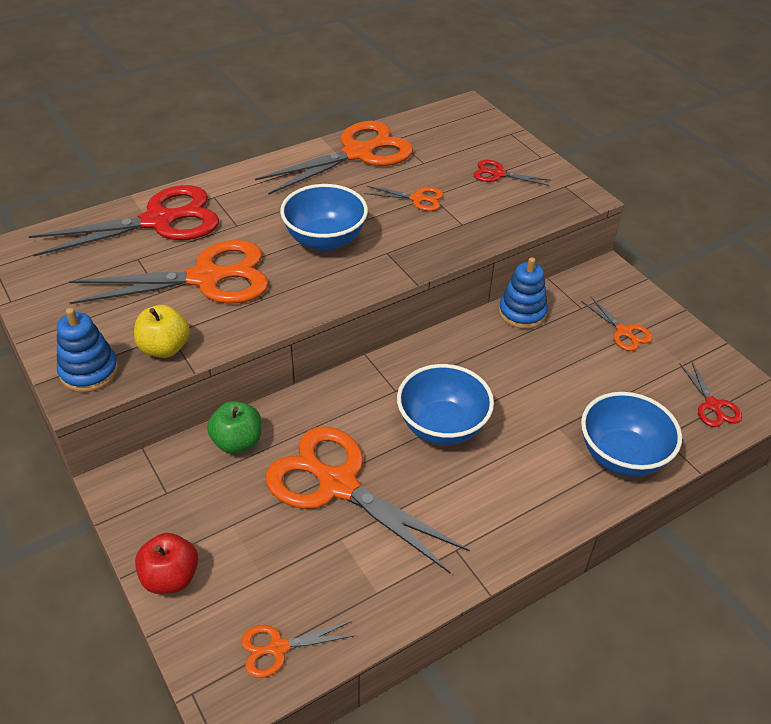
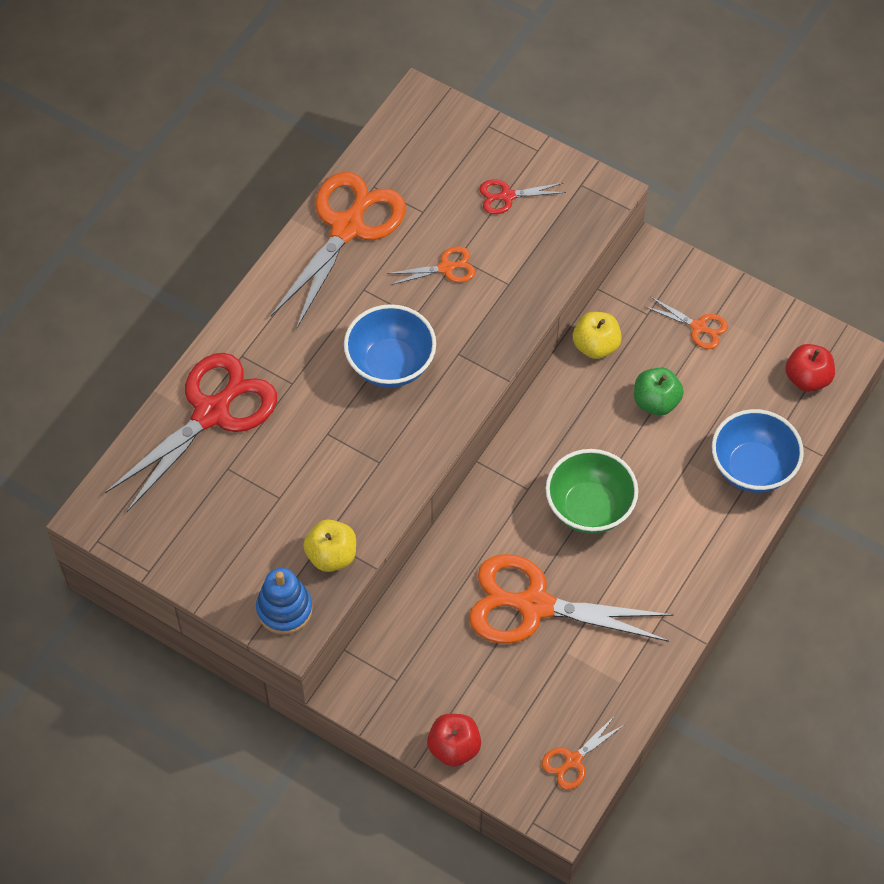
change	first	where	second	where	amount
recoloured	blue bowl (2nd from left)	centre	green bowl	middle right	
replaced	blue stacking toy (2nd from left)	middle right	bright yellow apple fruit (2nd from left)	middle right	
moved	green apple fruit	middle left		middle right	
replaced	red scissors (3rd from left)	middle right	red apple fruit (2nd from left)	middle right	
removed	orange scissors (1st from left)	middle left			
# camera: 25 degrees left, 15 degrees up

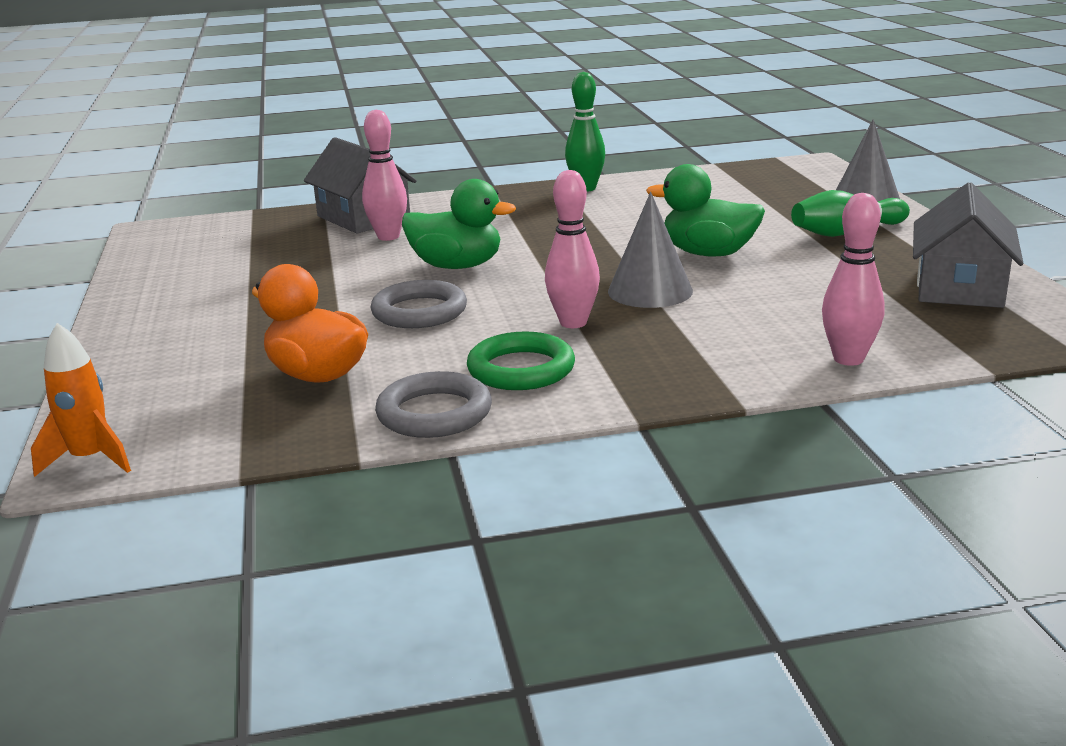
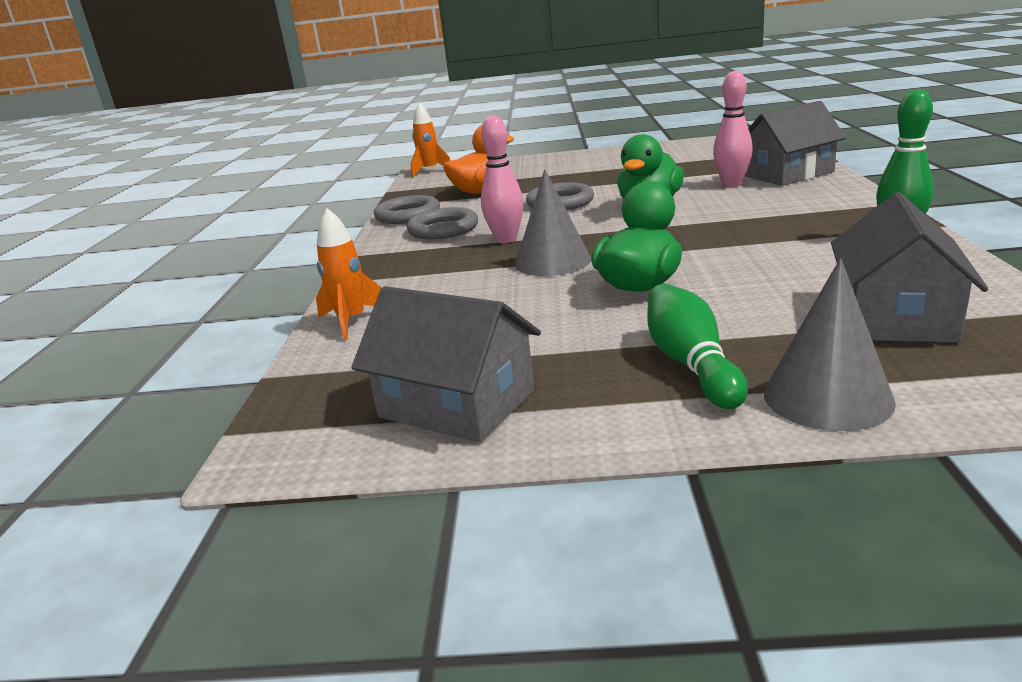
change	first	where	second	where	amount
replaced	rose-pink skittle (3rd from left)	middle right	orange toy rocket (1st from left)	centre	
recoloured	green ring	centre	gray ring (2nd from left)	top centre	
added			gray toy house (3rd from left)	middle right	
# camera: 105 degrees right, 0 degrees up

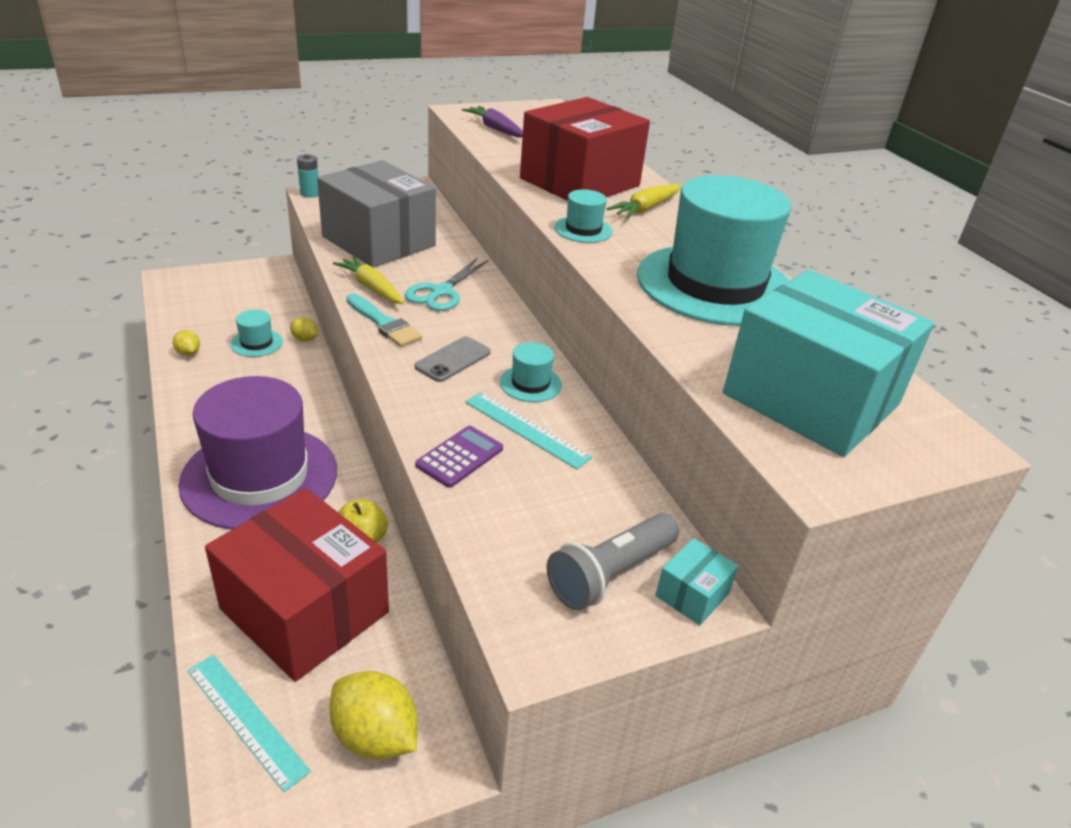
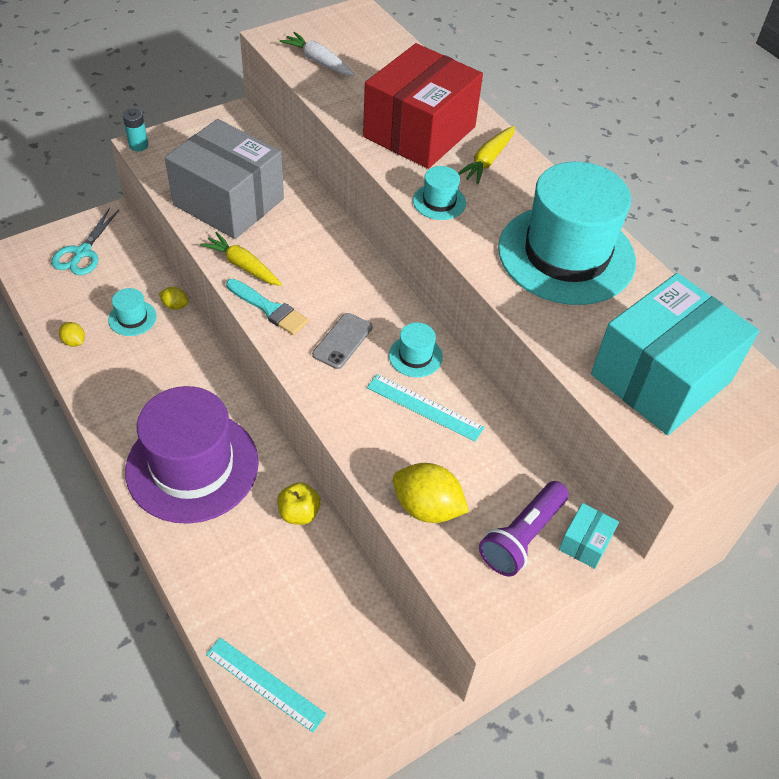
change	first	where	second	where	amount
moved	turquoise scissors	centre		top left	
recoloured	violet carrot	top centre	pure white carrot	top centre	
moved	bright yellow lemon (3rd from left)	bottom centre		centre	
recoloured	gray pocket torch	bottom centre	violet pocket torch	bottom right	
turned	turquoise parcel (2nd from left)	middle right		middle right	75 degrees counterclockwise
removed	red parcel (1st from left)	bottom left			
removed	violet adding machine	centre			
# camera: 10 degrees left, 15 degrees up

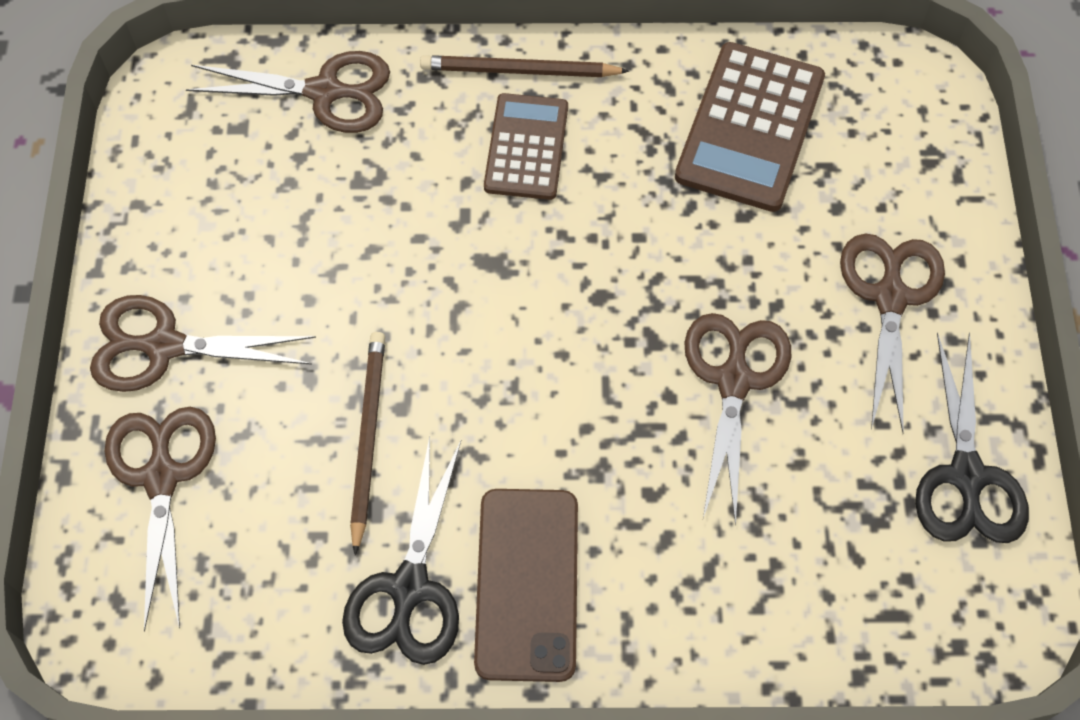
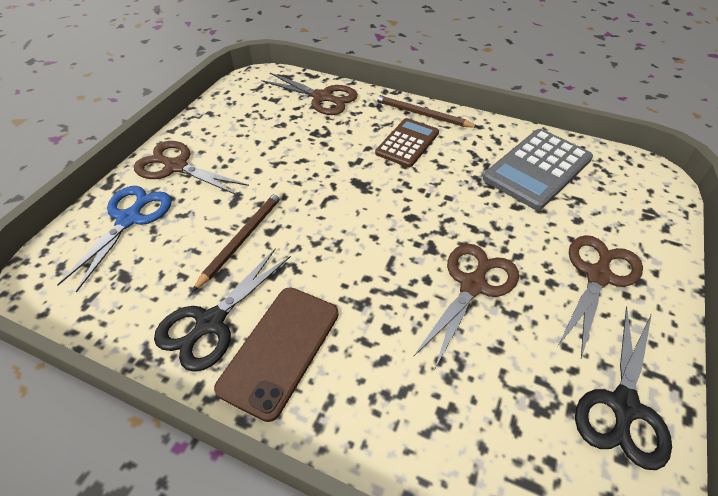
change	first	where	second	where	amount
recoloured	brown scissors (1st from left)	bottom left	blue scissors	middle left	
recoloured	brown adding machine (2nd from left)	top right	gray adding machine	middle right	
# camera: 25 degrees right, 15 degrees down

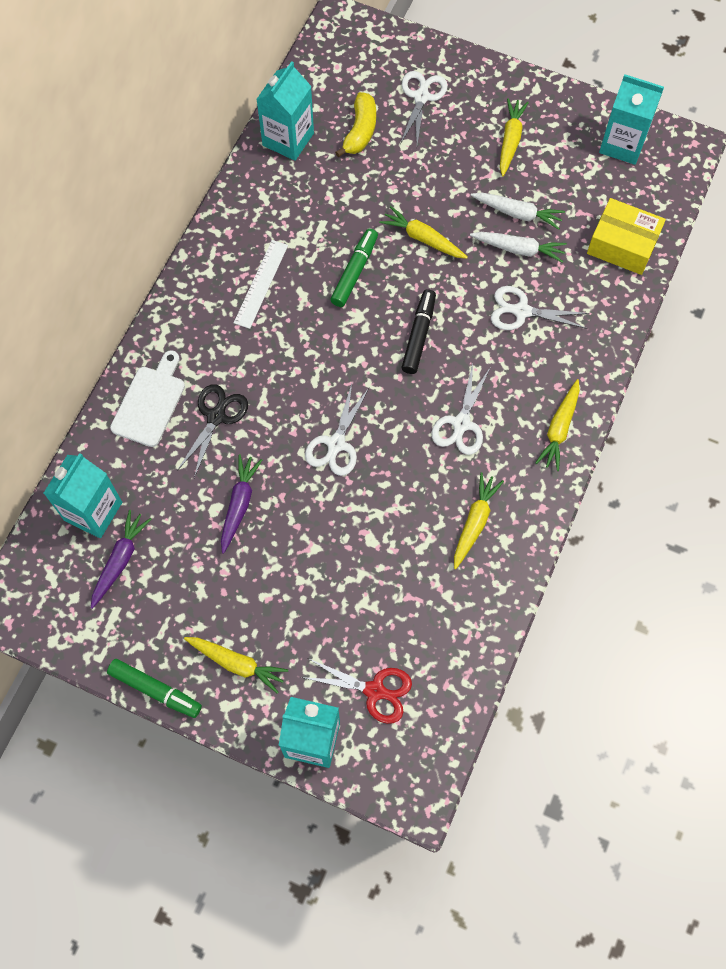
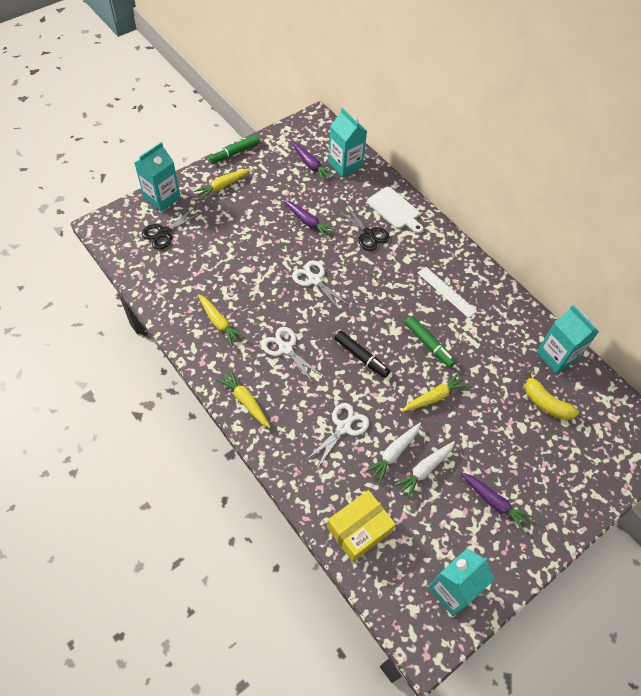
change	first	where	second	where	amount
recoloured	red scissors	bottom centre	black scissors (1st from left)	top left	
recoloured	bright yellow carrot (4th from left)	top right	violet carrot (3rd from left)	bottom right	
removed	pure white scissors (2nd from left)	top centre			
# camera: 115 degrees right, 10 degrees down

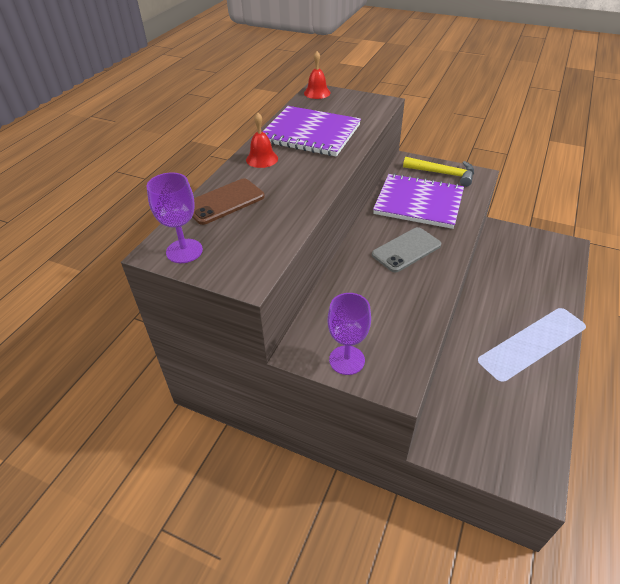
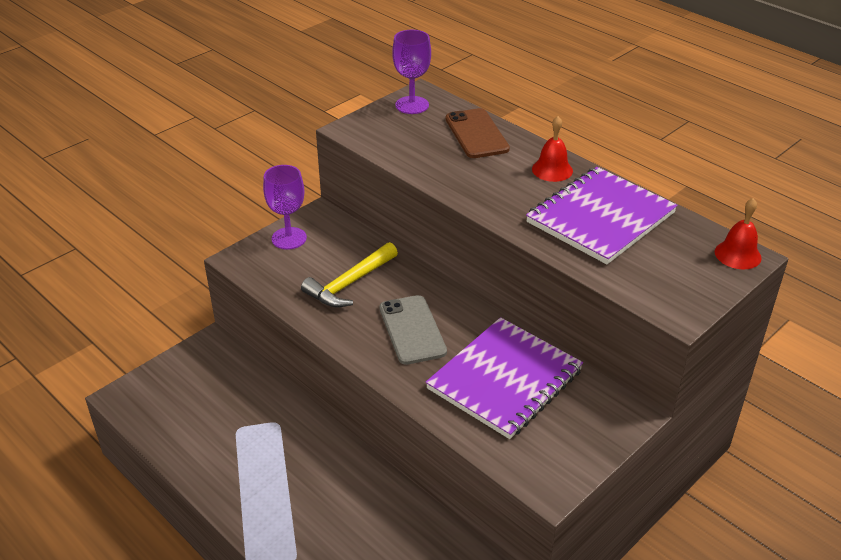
change	first	where	second	where	amount
moved	bright yellow claw hammer	top right		centre	
# camera: 110 degrees right, 5 degrees down

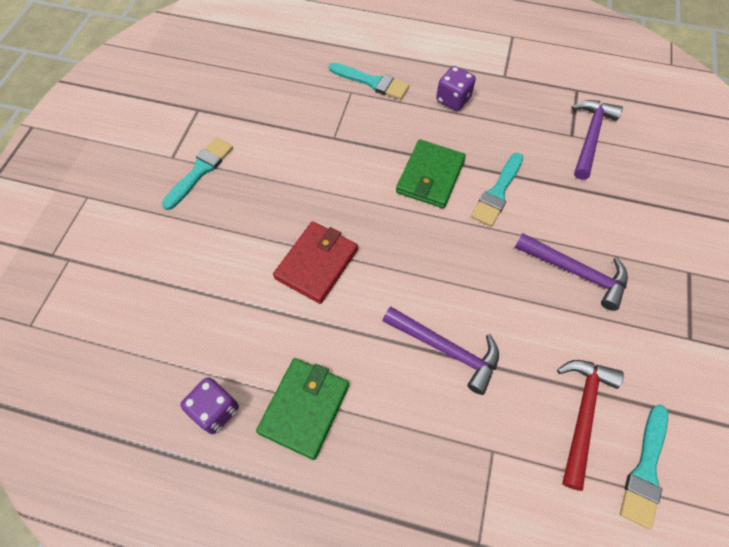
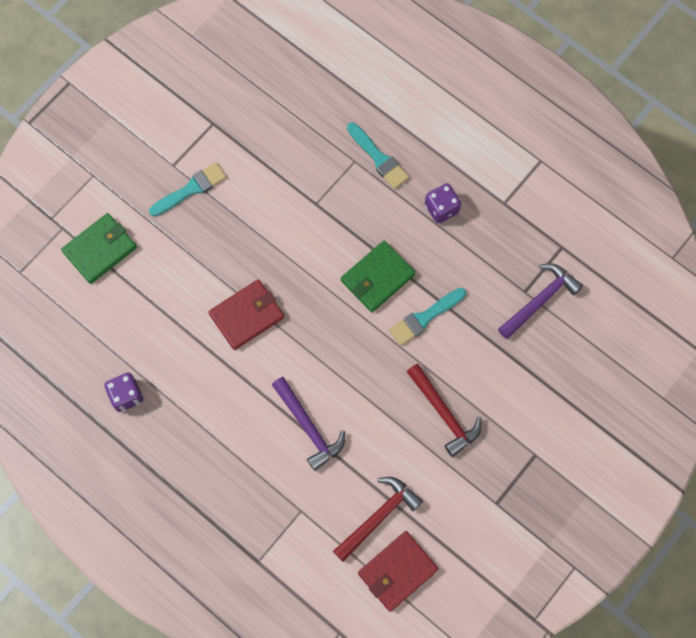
change	first	where	second	where	amount
moved	green billfold (1st from left)	bottom centre		middle left	
replaced	turquoise paintbrush (4th from left)	bottom right	red billfold (2nd from left)	bottom centre	
recoloured	violet claw hammer (2nd from left)	middle right	red claw hammer (2nd from left)	centre	
# camera: 25 degrees right, 10 degrees up

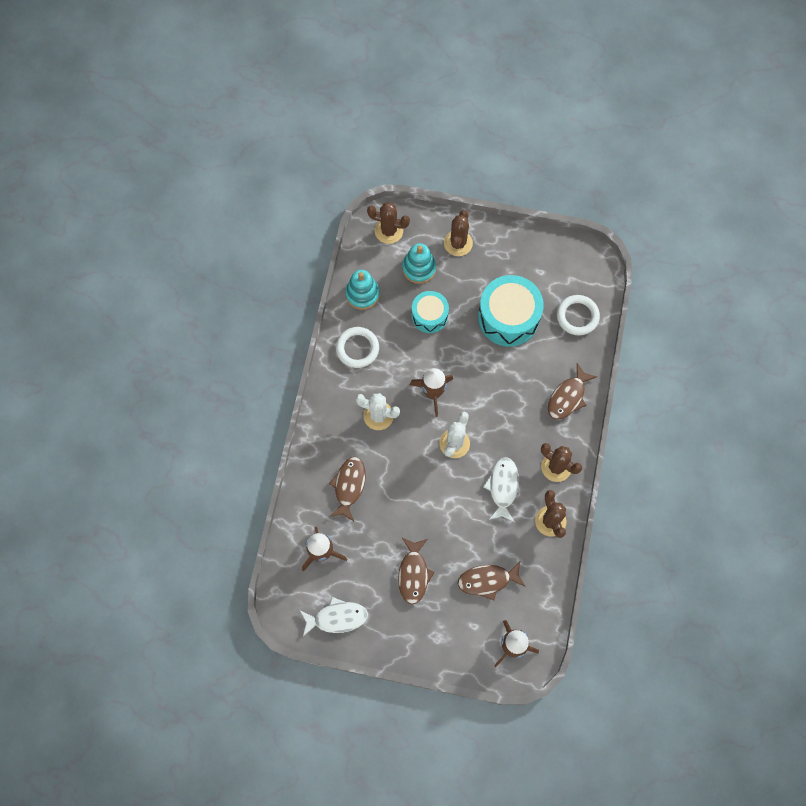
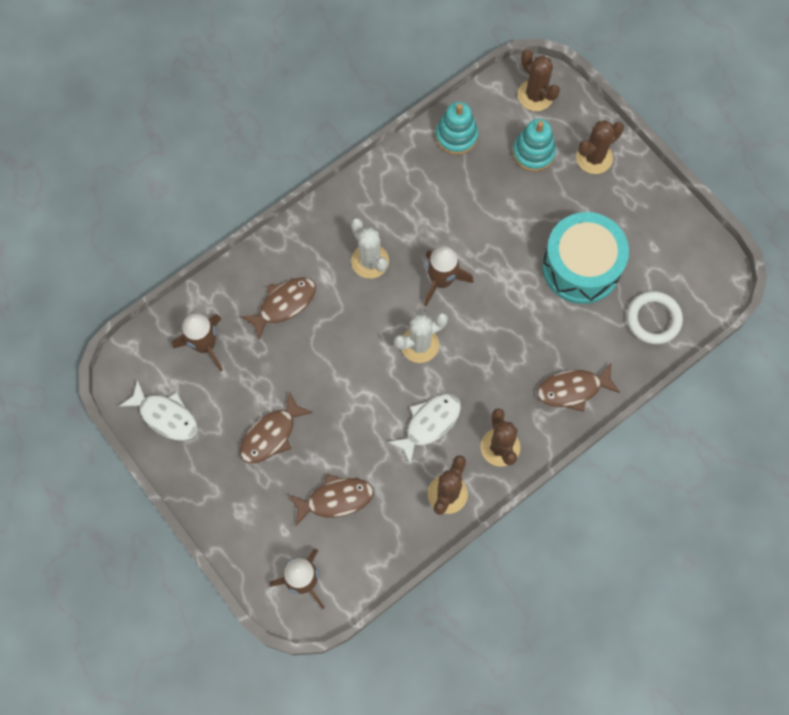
change	first	where	second	where	amount
turned	brown fish (3rd from left)	bottom centre		bottom centre	135 degrees clockwise
removed	pure white ring (1st from left)	centre			
removed	turquoise snare drum (1st from left)	centre			
# camera: 40 degrees right, 0 degrees up

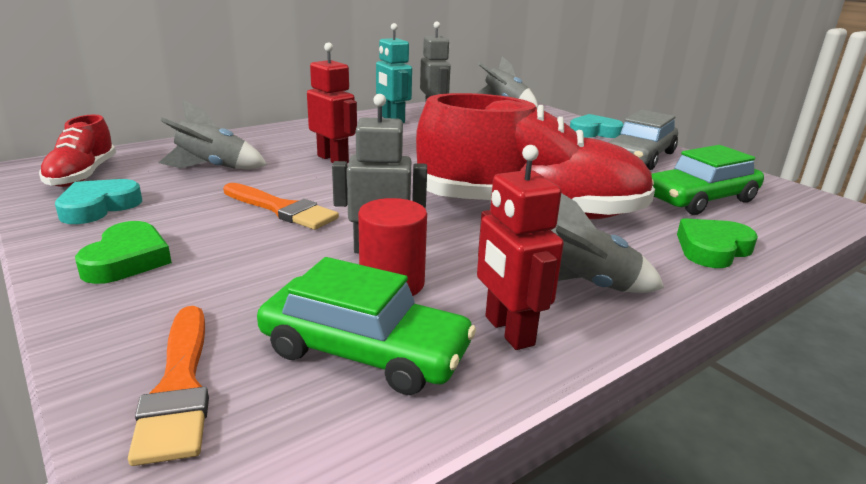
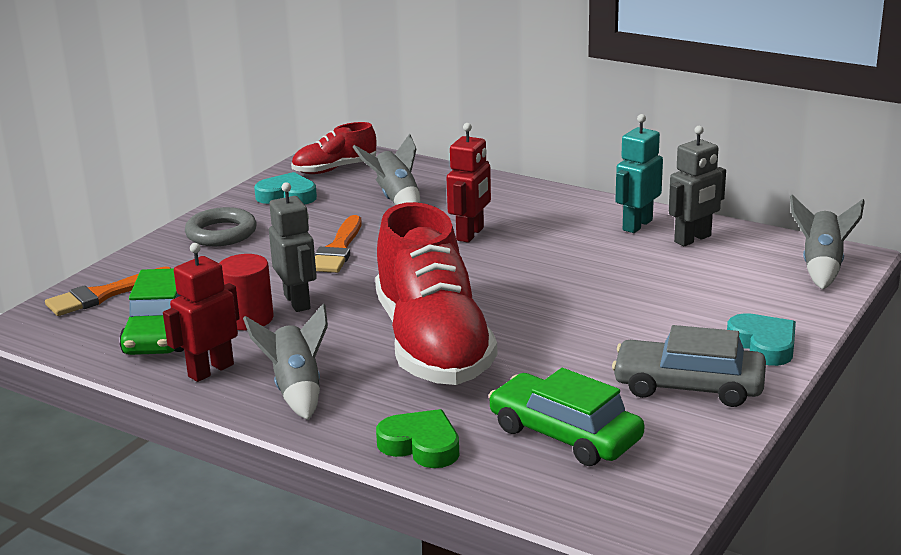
change	first	where	second	where	amount
replaced	green heart (1st from left)	middle left	gray ring	middle left	
# camera: 70 degrees right, 0 degrees up

